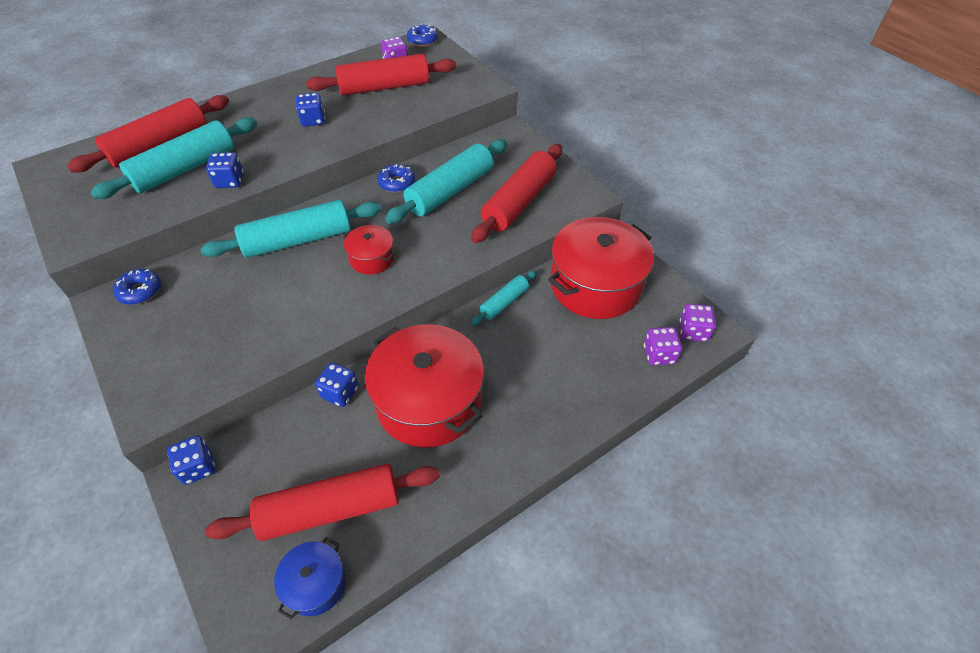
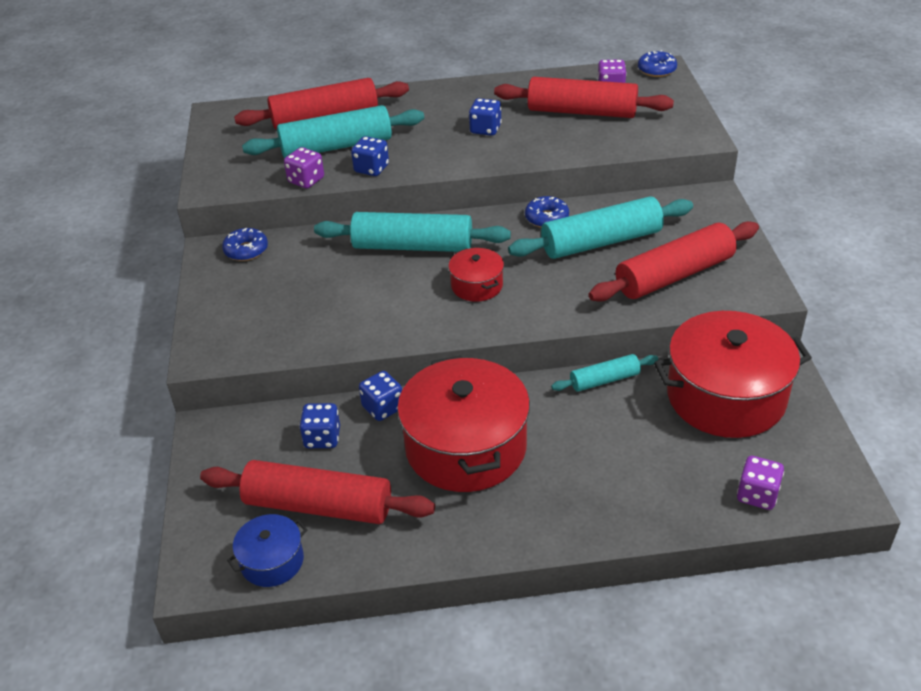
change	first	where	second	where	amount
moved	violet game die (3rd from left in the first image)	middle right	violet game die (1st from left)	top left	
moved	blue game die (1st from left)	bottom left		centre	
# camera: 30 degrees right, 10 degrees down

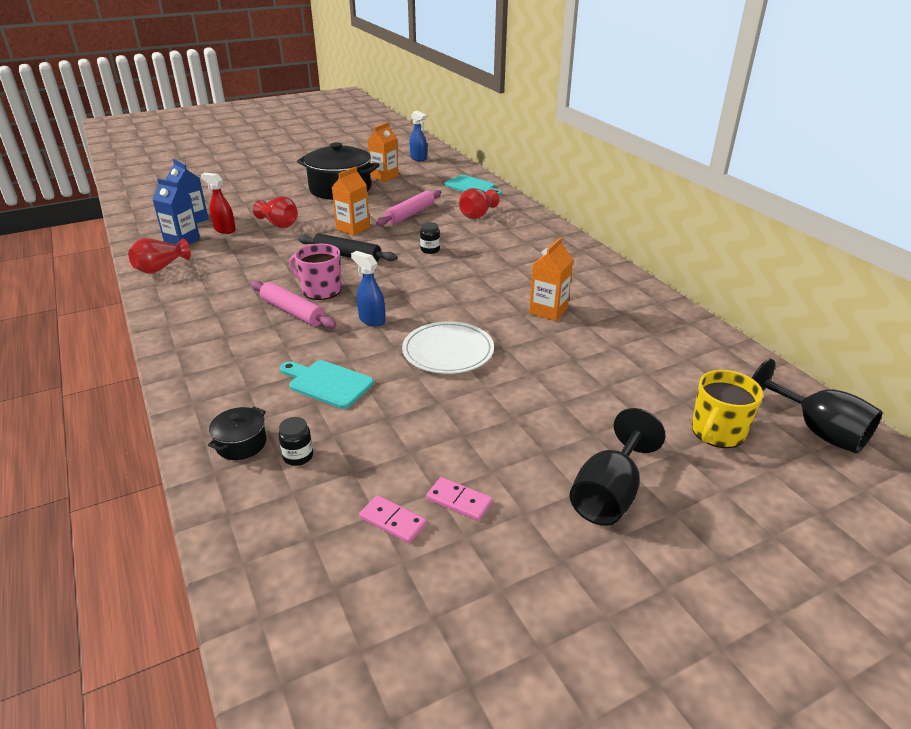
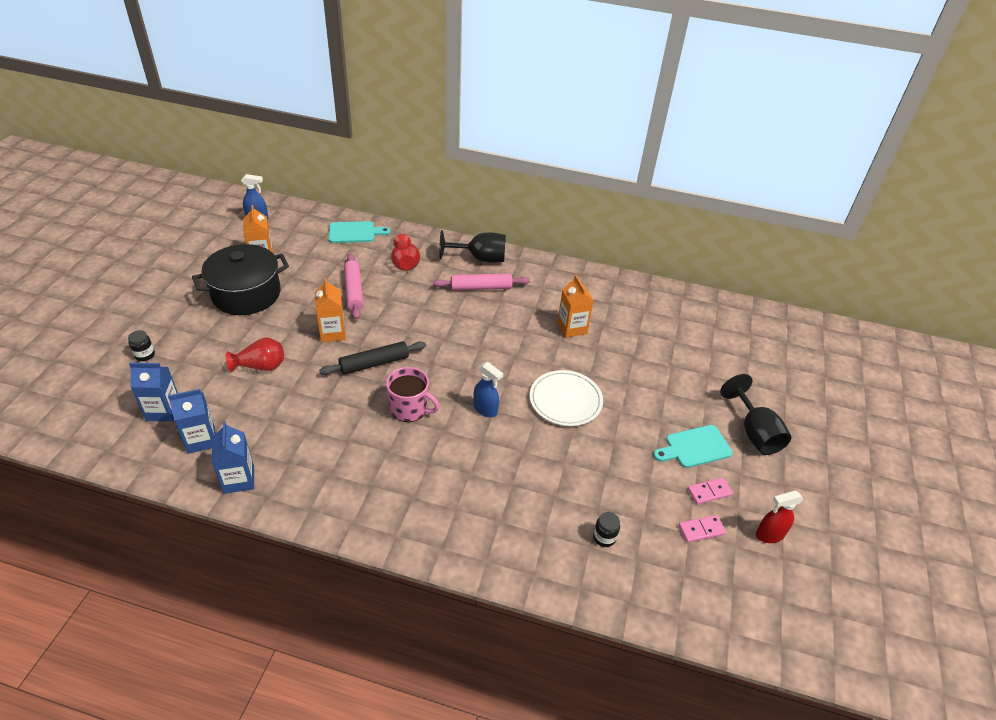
change	first	where	second	where	amount
moved	black preserve jar (2nd from left in the first image)	top centre	black preserve jar (1st from left)	middle left	
replaced	red vase (1st from left)	middle left	blue carton (3rd from left)	middle left	
turned	rose-pink coffee mug	centre		centre	135 degrees counterclockwise
moved	rose-pink pastry roller (1st from left in the first image)	middle left	rose-pink pastry roller (2nd from left)	centre	
moved	black goblet (2nd from left in the first image)	middle right	black goblet (1st from left)	centre	
turned	blue spray bottle (1st from left in the first image)	centre	blue spray bottle (2nd from left)	centre	135 degrees counterclockwise
moved	turquoise bread board (1st from left in the first image)	centre	turquoise bread board (2nd from left)	middle right	
moved	red spray bottle	top left		bottom right	
removed	black pot (1st from left)	middle left			
removed	bright yellow coffee mug	middle right			
# camera: 50 degrees left, 10 degrees up

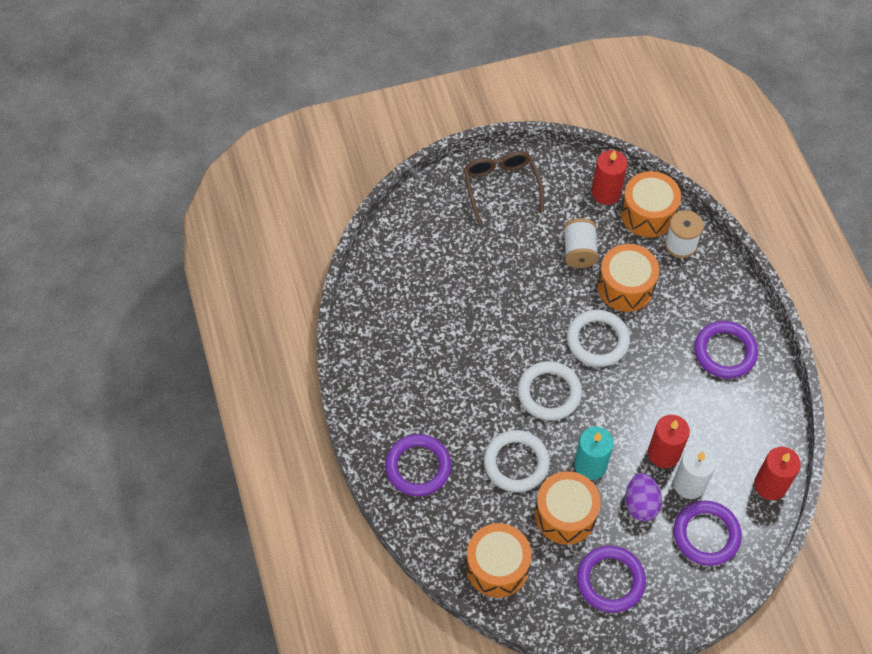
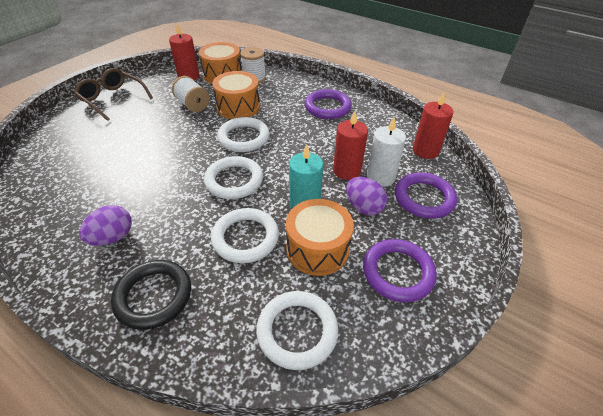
change	first	where	second	where	amount
added			violet egg shape (1st from left)	middle left	
recoloured	violet ring (1st from left)	bottom centre	black ring	bottom left	
replaced	orange snare drum (1st from left)	bottom centre	pure white ring (4th from left)	bottom centre	
# camera: 40 degrees left, 15 degrees down

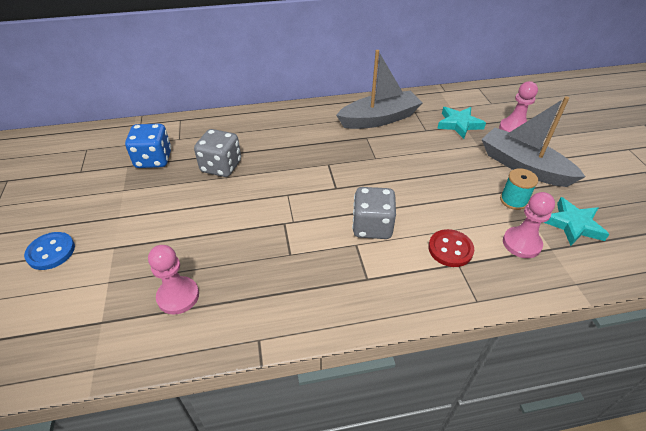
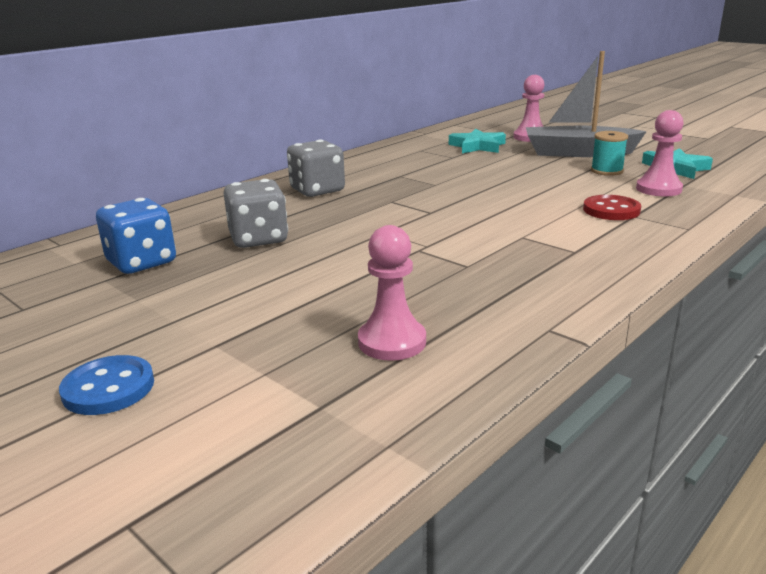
change	first	where	second	where	amount
moved	gray game die (2nd from left)	centre		top centre	
removed	gray sailboat (1st from left)	top centre			
# camera: 35 degrees left, 20 degrees down

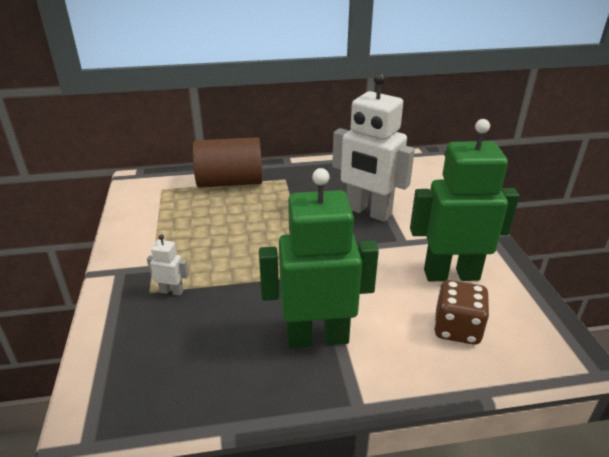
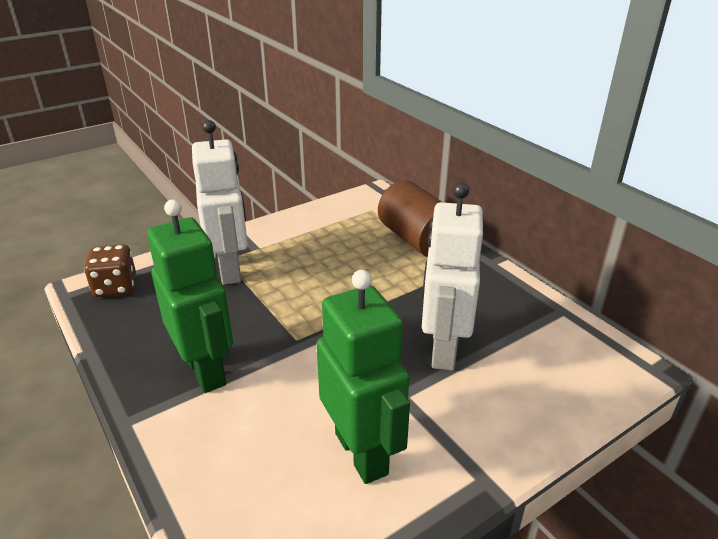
change	first	where	second	where	amount
moved	brown game die	bottom right		middle left	
resized	pure white robot figure (1st from left)	middle left		middle left	x2.47
# camera: 65 degrees right, 0 degrees up

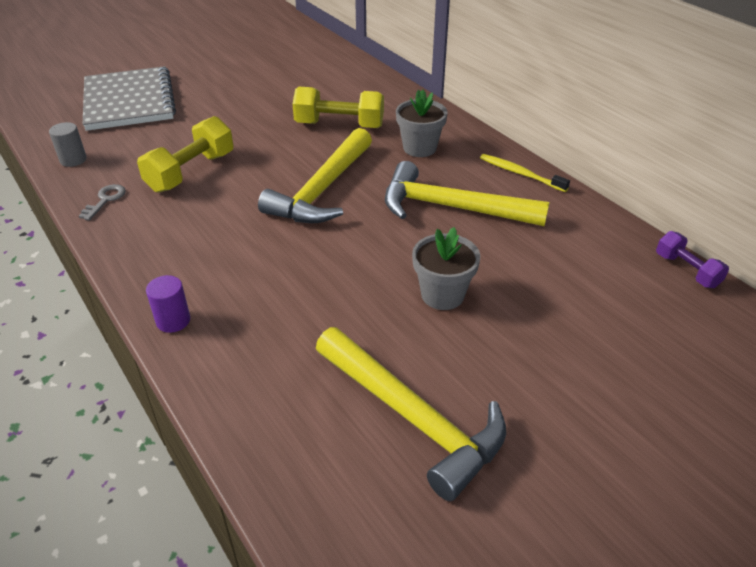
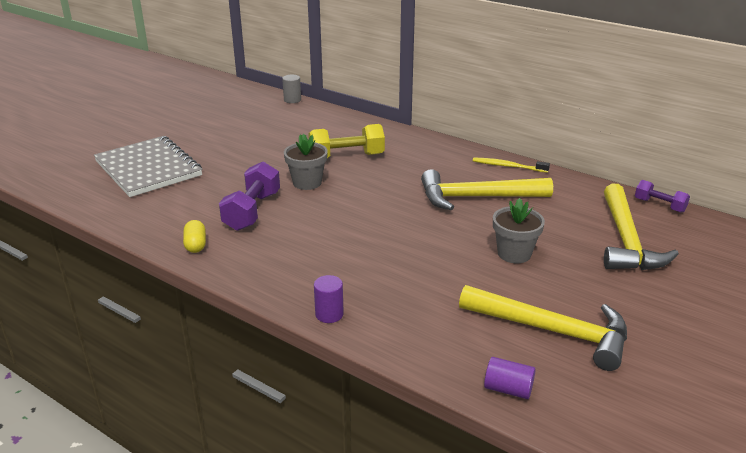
change	first	where	second	where	amount
replaced	gray latchkey	middle left	bright yellow pill shape	middle left	
recoloured	bright yellow dumbbell (1st from left)	top left	violet dumbbell (1st from left)	centre	
moved	gray cylinder shape	top left		top centre	
moved	gray potted plant (1st from left)	top centre		centre	
added			violet cylinder shape (2nd from left)	bottom right	
moved	bright yellow claw hammer (1st from left in the first image)	top centre	bright yellow claw hammer (3rd from left)	middle right	
# camera: 20 degrees left, 10 degrees down

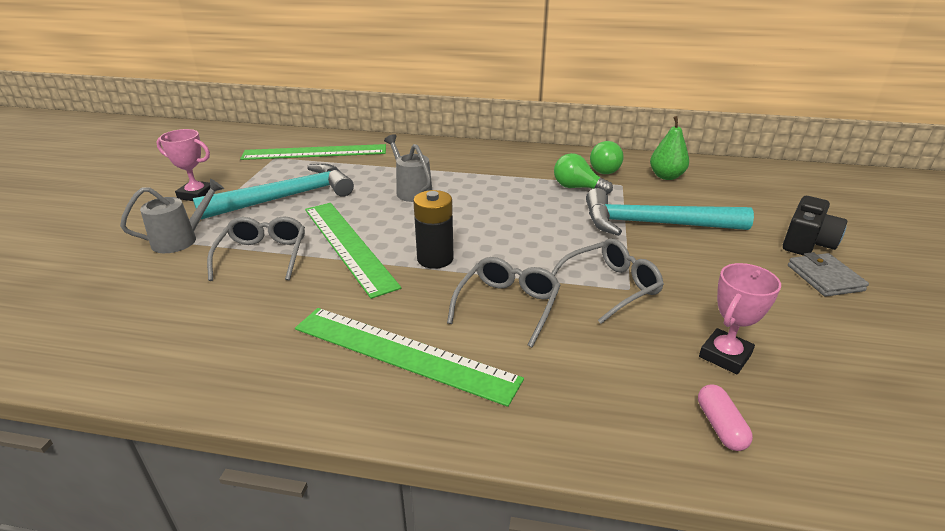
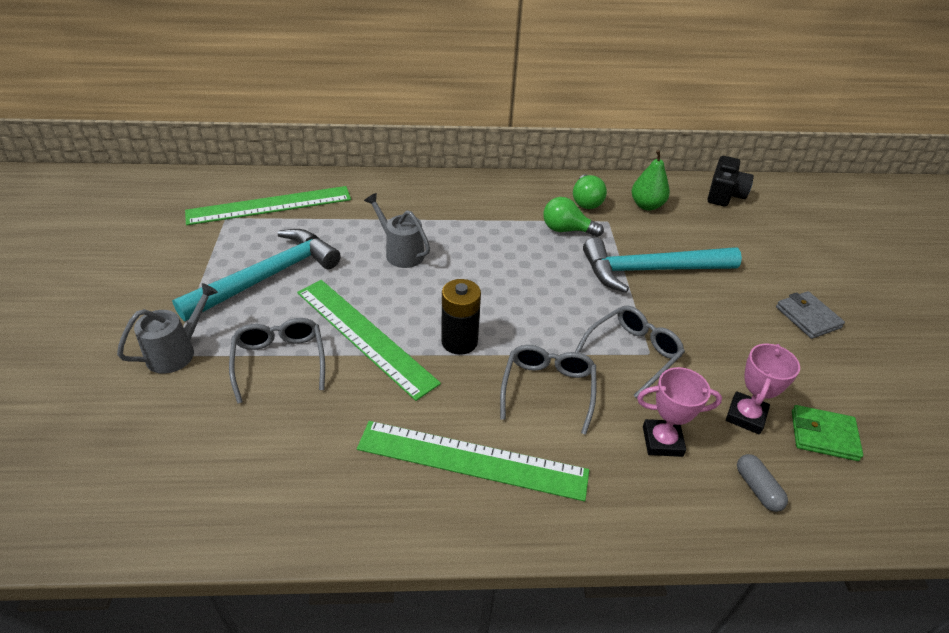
change	first	where	second	where	amount
moved	rose-pink prize cup (1st from left)	top left		middle right	
moved	black photo camera	middle right		top right	
recoloured	rose-pink pill shape	bottom right	gray pill shape	bottom right	
added			green billfold	bottom right	
# camera: 15 degrees left, 10 degrees up

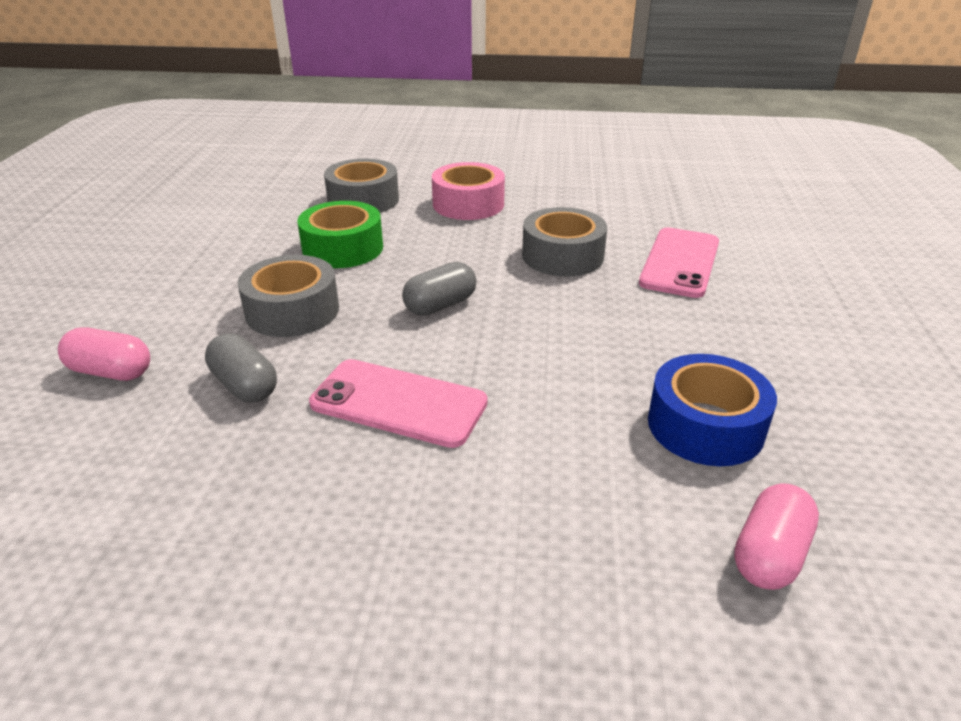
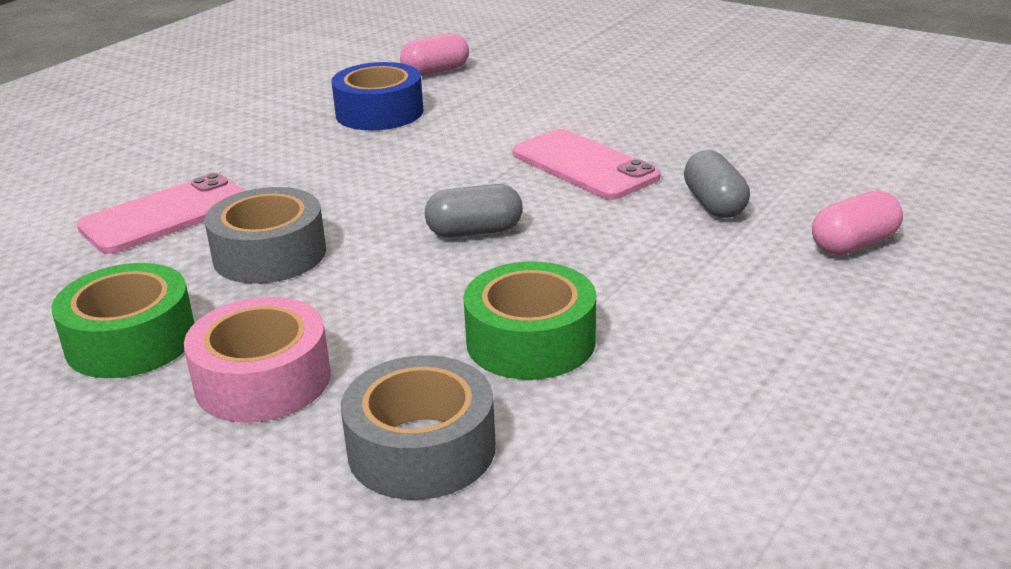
change	first	where	second	where	amount
added			green roll of tape (1st from left)	middle left	
turned	rose-pink pill shape (1st from left in the first image)	middle left	rose-pink pill shape (2nd from left)	middle right	75 degrees counterclockwise
removed	gray roll of tape (1st from left)	middle left			
# camera: 150 degrees left, 5 degrees down

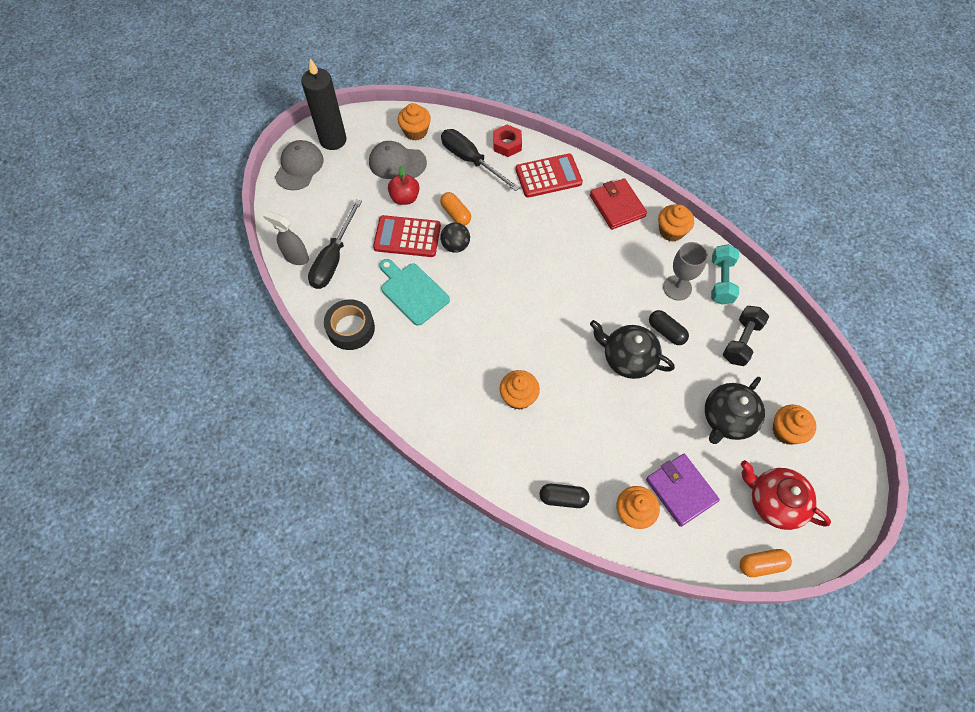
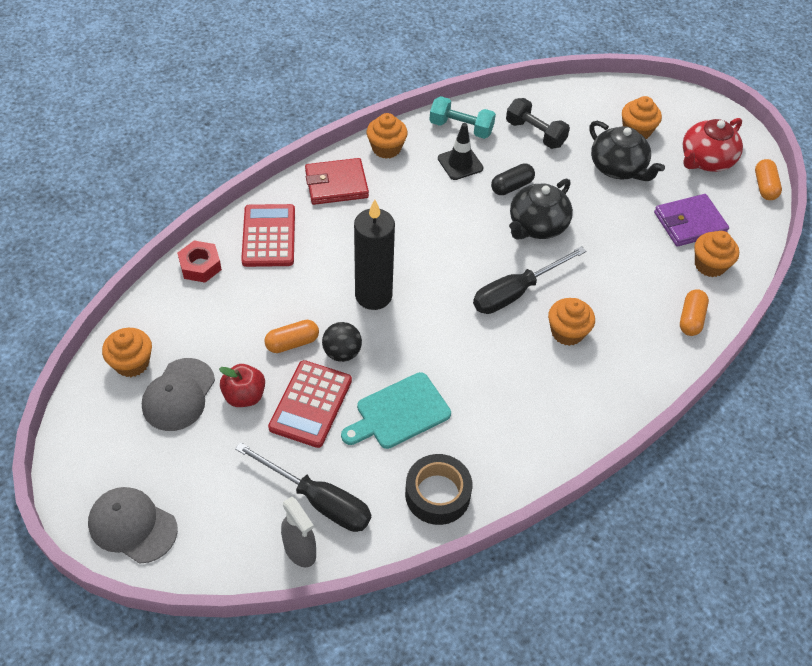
change	first	where	second	where	amount
turned	gray spray bottle	middle left		bottom centre	75 degrees counterclockwise
moved	black pillar candle	top left		centre	
replaced	gray goblet	middle right	black traffic cone	top centre	
moved	black flat screwdriver (2nd from left)	top centre		centre	
recoloured	black pill shape (1st from left)	bottom centre	orange pill shape (2nd from left)	middle right	
# camera: 80 degrees left, 10 degrees down

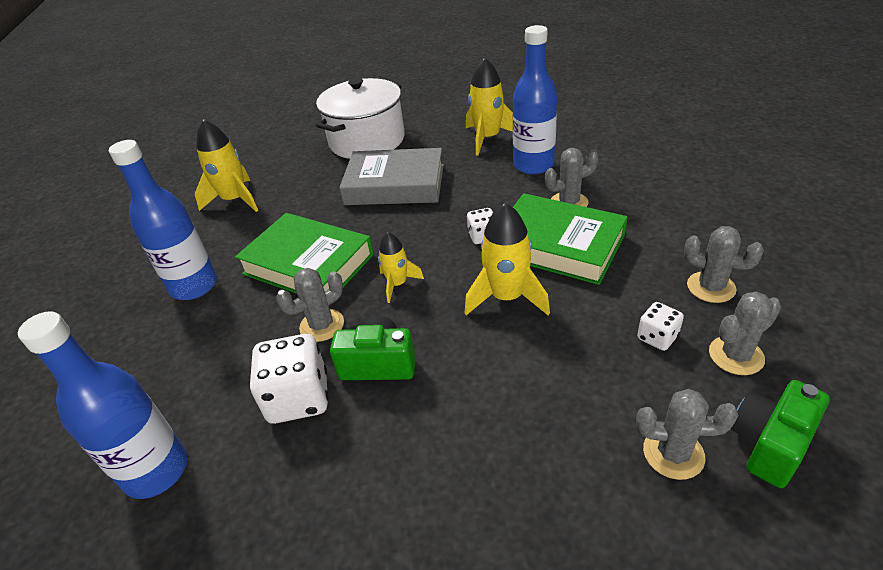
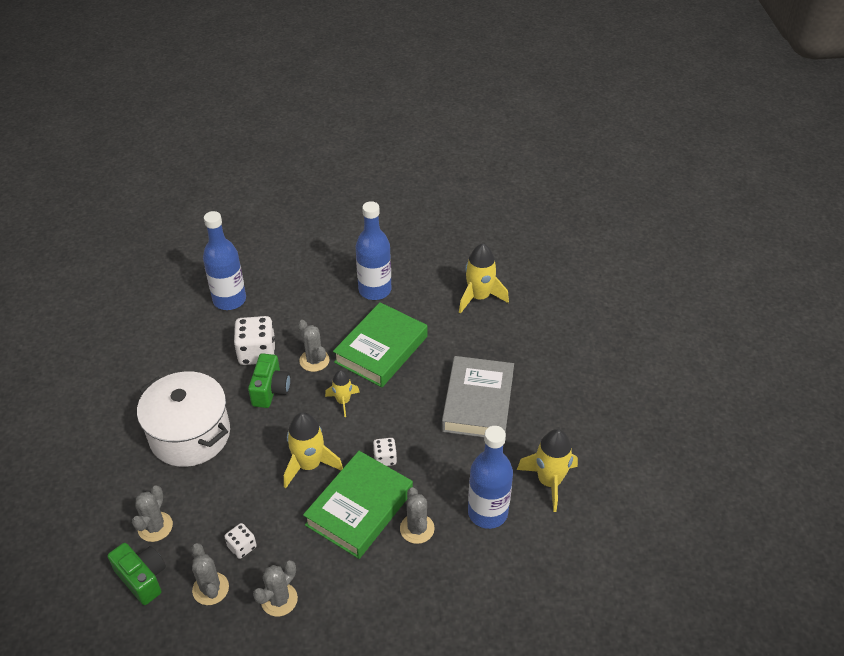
change	first	where	second	where	amount
moved	pure white pot	top centre		middle left	
# camera: 90 degrees right, 5 degrees up

